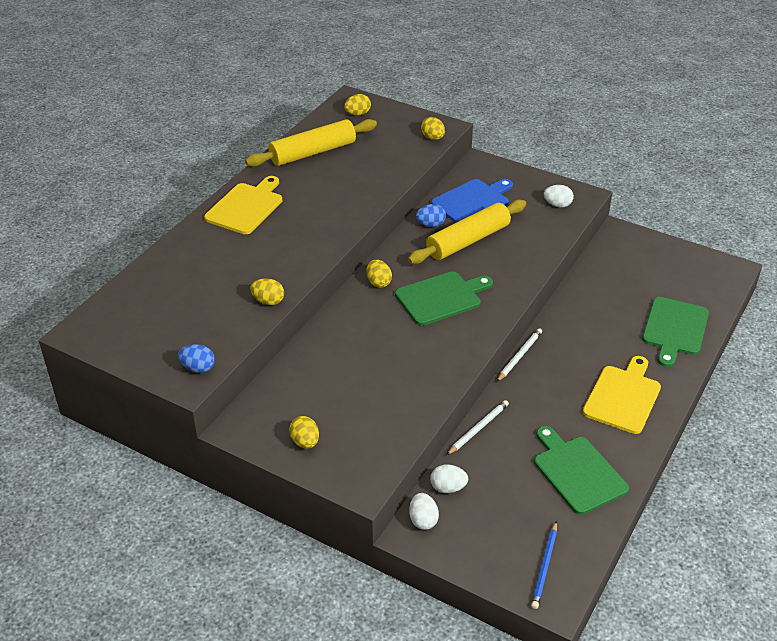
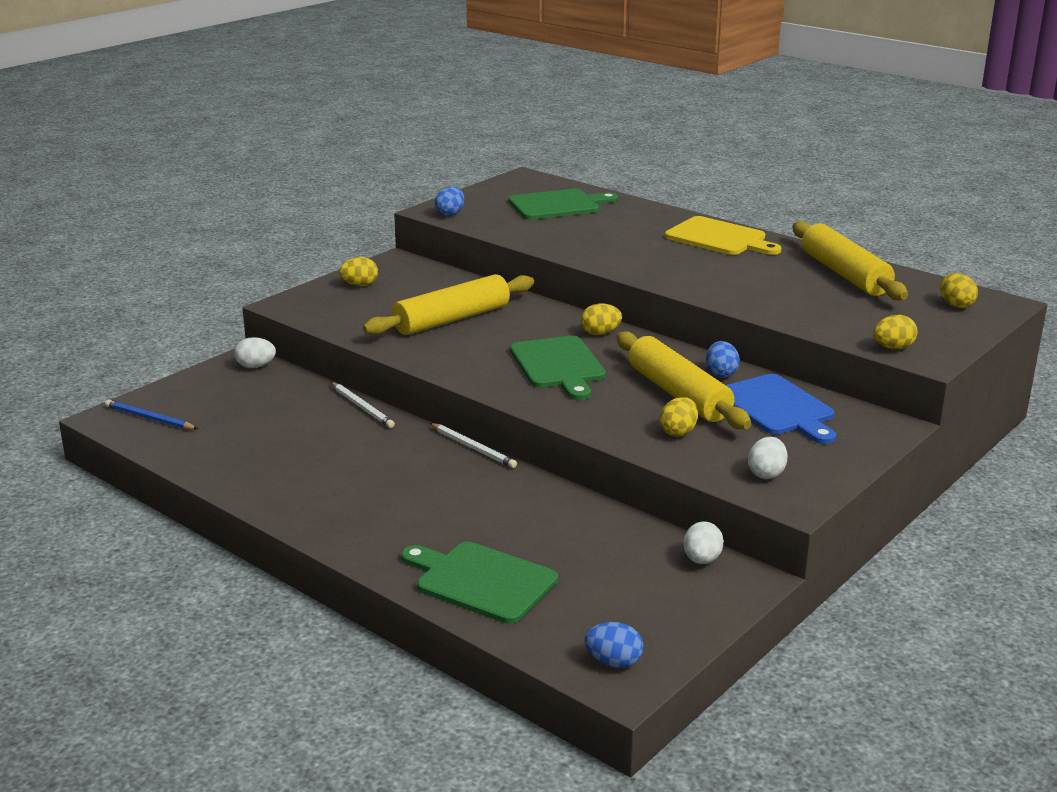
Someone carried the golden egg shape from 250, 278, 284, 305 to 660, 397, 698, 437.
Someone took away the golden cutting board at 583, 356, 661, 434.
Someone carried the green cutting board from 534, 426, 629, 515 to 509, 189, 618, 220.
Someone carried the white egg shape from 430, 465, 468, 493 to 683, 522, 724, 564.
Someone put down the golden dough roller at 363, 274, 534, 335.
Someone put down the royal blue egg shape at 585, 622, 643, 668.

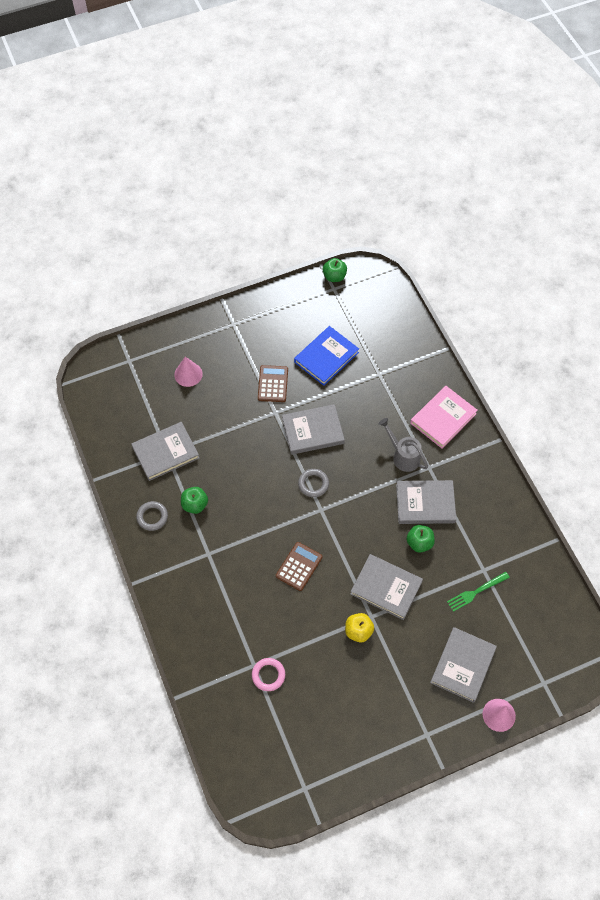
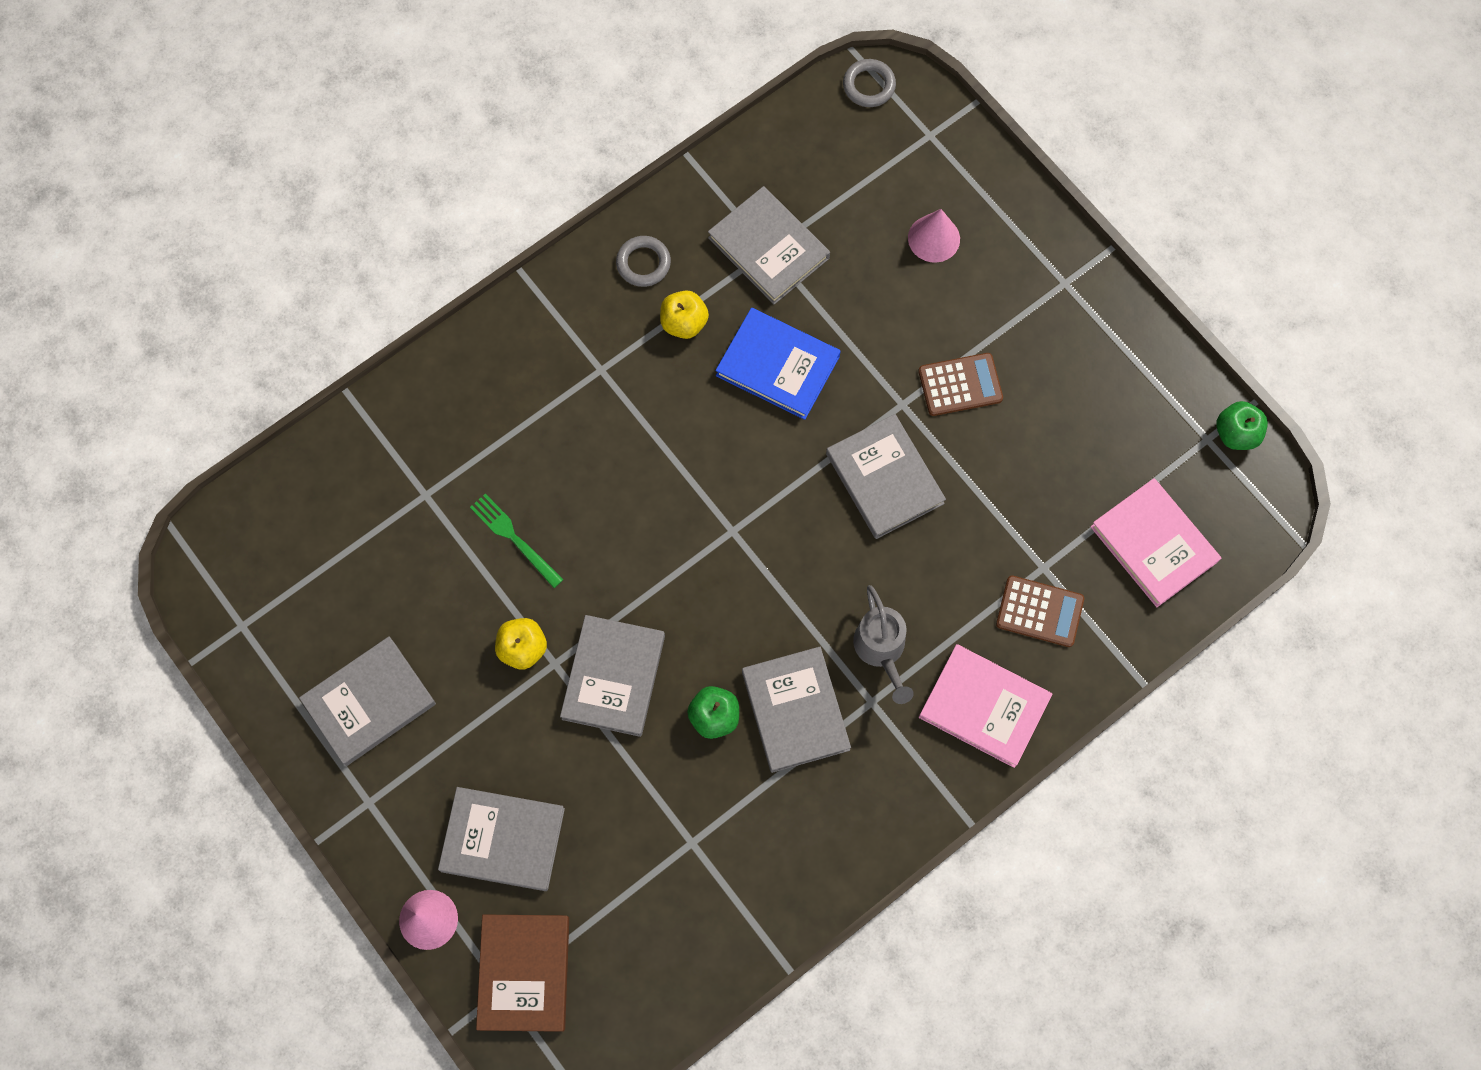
Someone carried the royal blue hardback from 294, 326, 359, 386 to 716, 308, 841, 420.
Someone rotated the gray watering can at 378, 418, 428, 472 by 135 degrees clockwise.
Someone carried the gray ring from 298, 469, 329, 497 to 843, 59, 896, 107.
Someone repainted the green apple at 181, 487, 208, 514, which became the golden apple at 660, 290, 709, 339.
Someone carried the russet pocket calculator from 276, 542, 322, 591 to 996, 575, 1084, 647.
Someone carried the green dinner fork from 447, 572, 510, 612 to 470, 494, 563, 588.
Someone took away the rose-pink ring at 252, 658, 285, 691.
Someone put down the rose-pink hardback at 1091, 478, 1221, 607.
Someone put down the gray hardback at 299, 636, 436, 766.
Someone put down the russet hardback at 476, 914, 569, 1032.

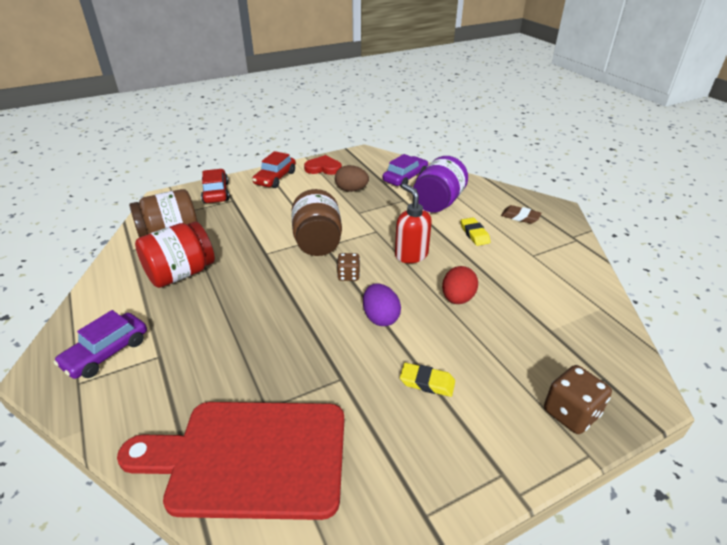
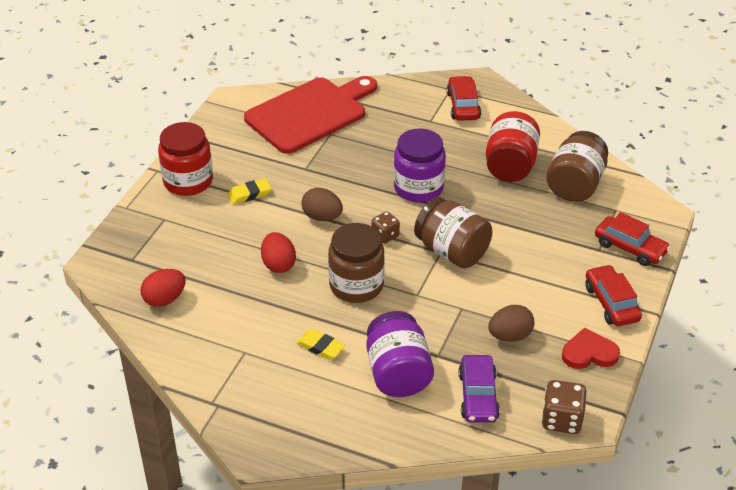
Someone rotated the red heart shape at 304, 155, 342, 175 by 150 degrees counterclockwise.
Someone swapped the red pump bottle at 395, 184, 432, 263 for the russet jar at 328, 223, 385, 303.
Someone took away the russet gum eraser at 501, 205, 541, 224.
Someone repainted the royal purple egg shape at 363, 283, 401, 326, which became the russet egg shape at 301, 188, 343, 221.
Someone repainted the royal purple toy car at 54, 310, 147, 379, which became the red toy car at 447, 76, 481, 121.
Someone carried the russet die from 544, 365, 612, 434 to 541, 380, 587, 434.
Someone put down the red jar at 158, 122, 213, 196.
Someone put down the royal purple jar at 394, 128, 446, 203.
Someone put down the red egg shape at 140, 269, 186, 307.

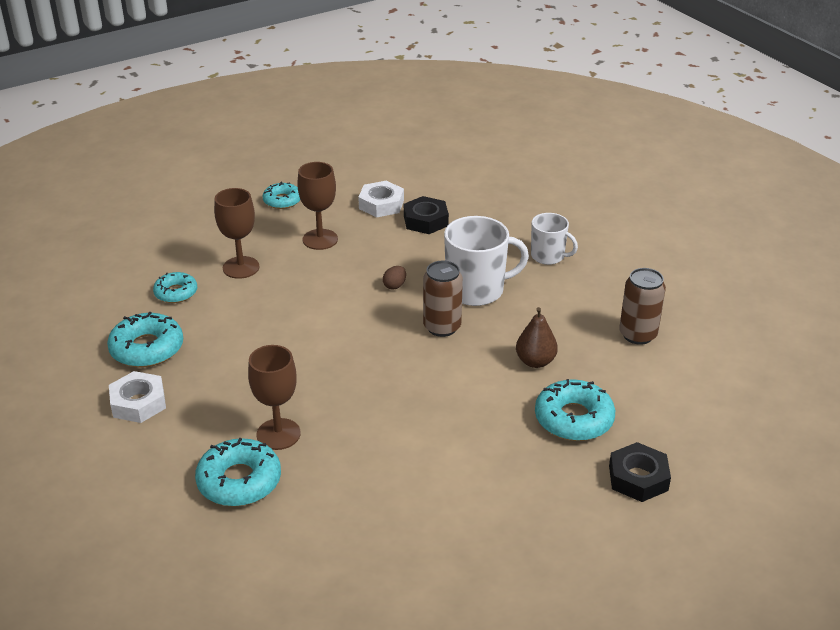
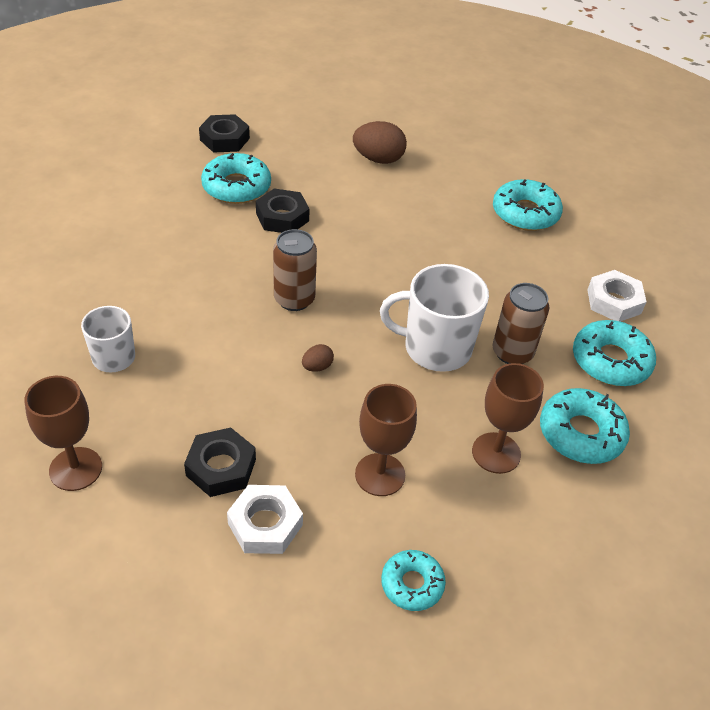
Someone carried the white tea mug from 444, 216, 529, 306 to 380, 264, 489, 372.
Someone carried the russet tin from 619, 268, 666, 345 to 493, 283, 549, 364.
Someone scaled the turquoise doughnut at 153, 272, 197, 303 by 1.60.
Someone took away the russet pear at 516, 307, 558, 368.
Someone carried the russet chalice from 248, 345, 301, 450 to 25, 376, 102, 491.
Someone put down the russet egg shape at 353, 121, 407, 164.
Someone put down the jet-black nut at 256, 189, 310, 233.

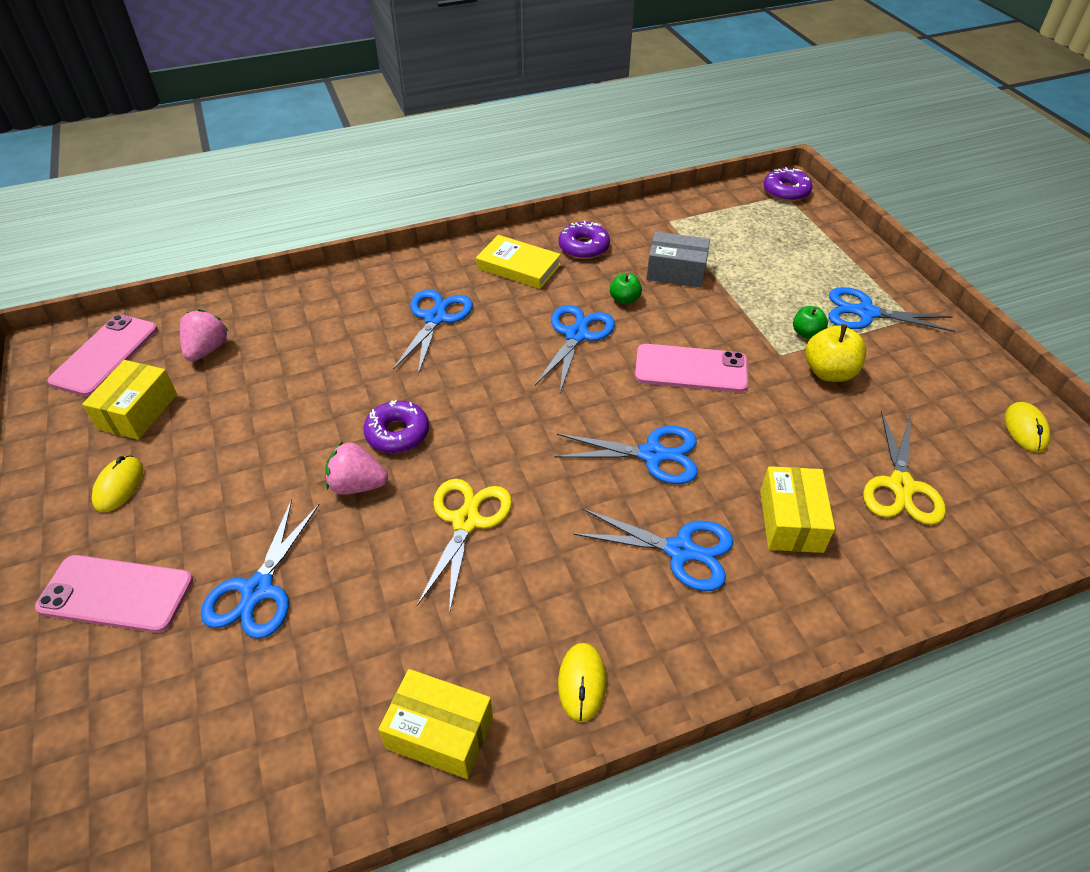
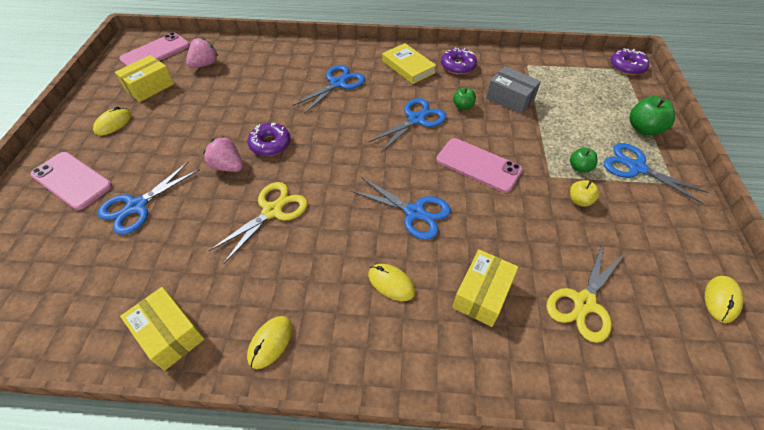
Someone scaled the golden apple at 806, 324, 866, 382 by 0.61.
Someone swapped the royal blue scissors at 573, 508, 733, 591 for the golden mouse at 368, 264, 415, 301.
Someone put down the green apple at 630, 96, 675, 135.

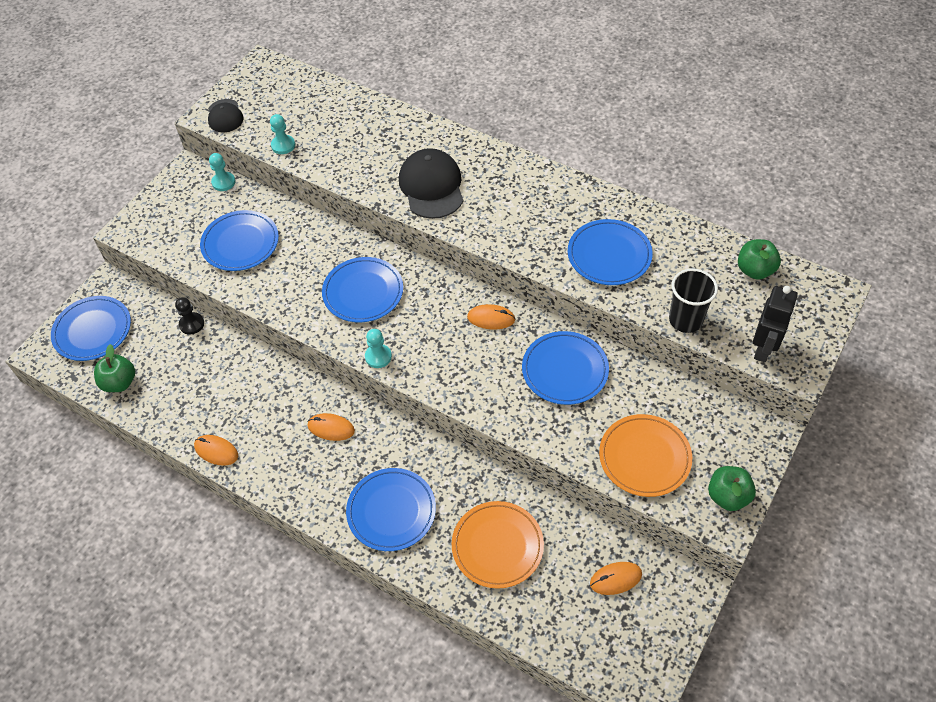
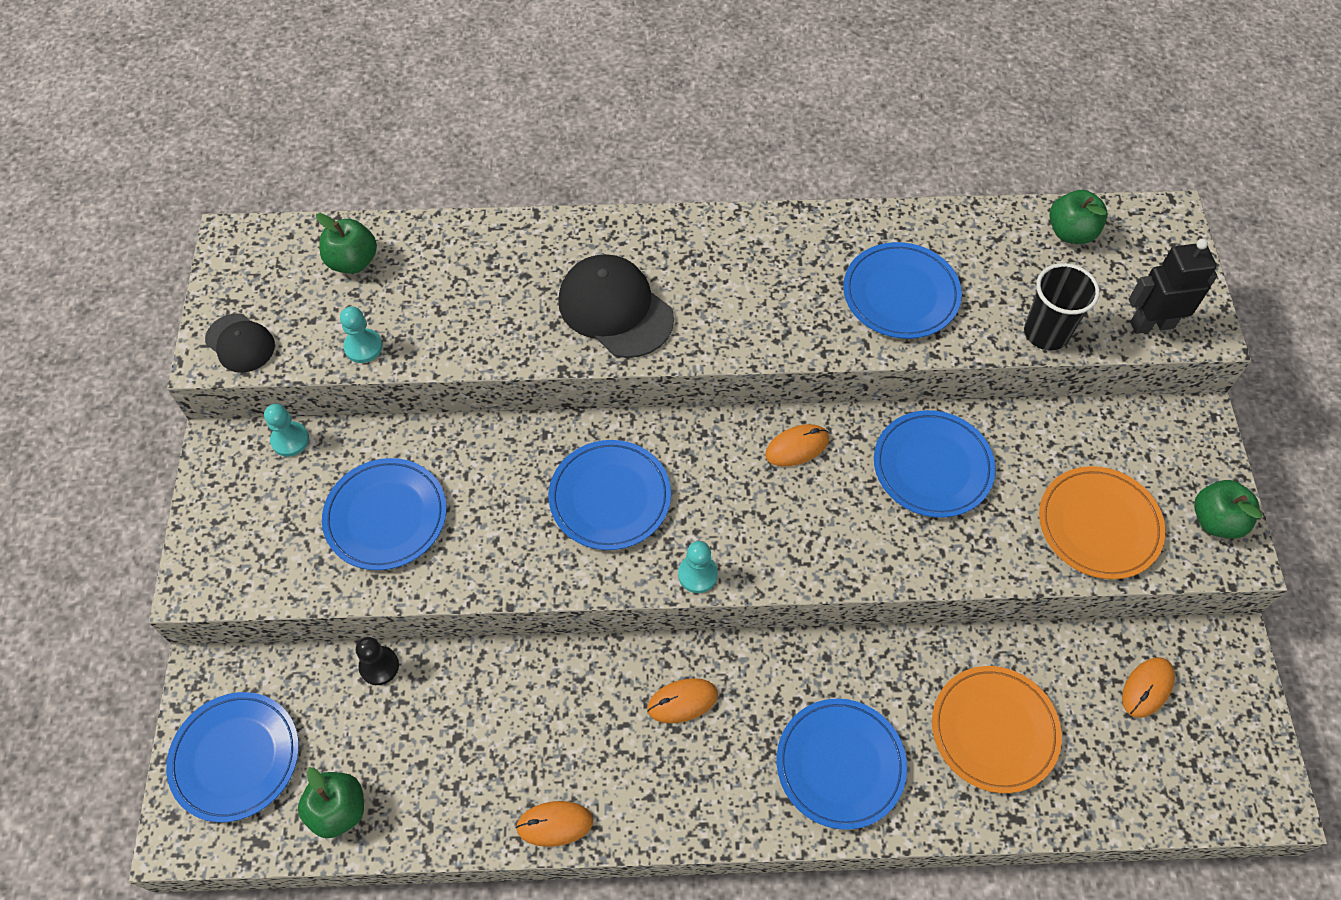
Someone rotated the jet-black robot at 753, 286, 798, 362 by 90 degrees counterclockwise.
Someone put down the green apple at 316, 213, 377, 274.

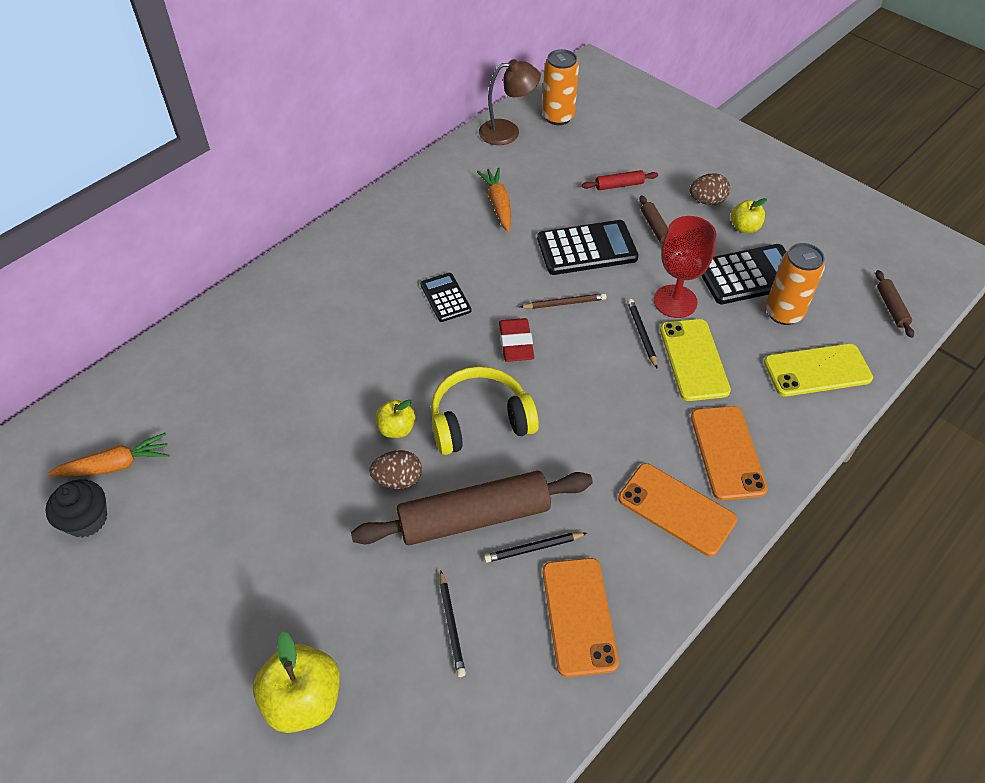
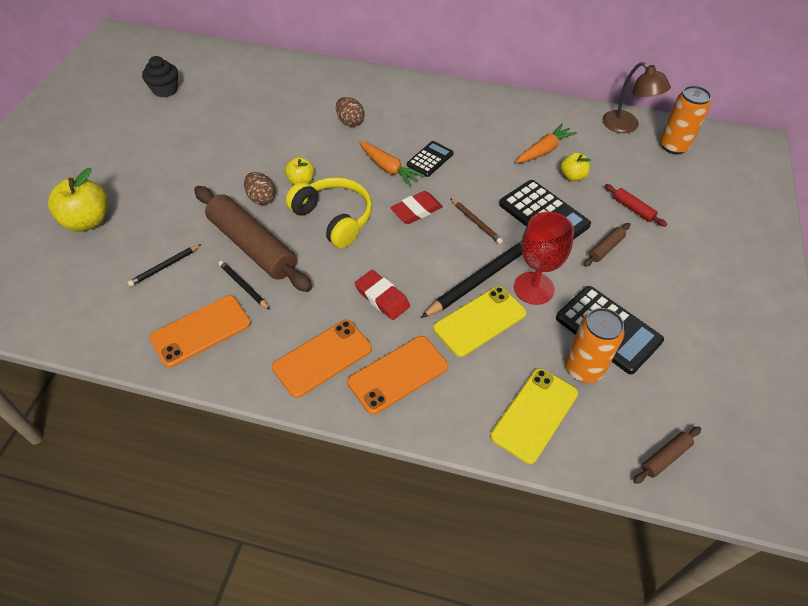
Someone carried the russet egg shape from 690, 173, 730, 205 to 336, 97, 365, 126.
Someone carried the golden apple from 731, 198, 767, 233 to 560, 153, 591, 181.
Someone scaled the jet-black lead pencil at 627, 299, 657, 368 by 1.89.
Someone rotated the golden mobile phone at 764, 344, 873, 396 by 75 degrees clockwise.
Someone carried the orange root vegetable from 48, 432, 169, 476 to 359, 142, 425, 187.
Someone rotated the orange mobile phone at 618, 463, 737, 556 by 45 degrees clockwise.
Someone put down the red gum eraser at 355, 270, 410, 320.

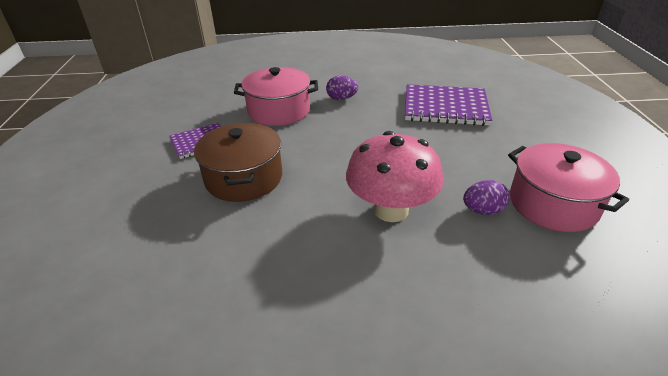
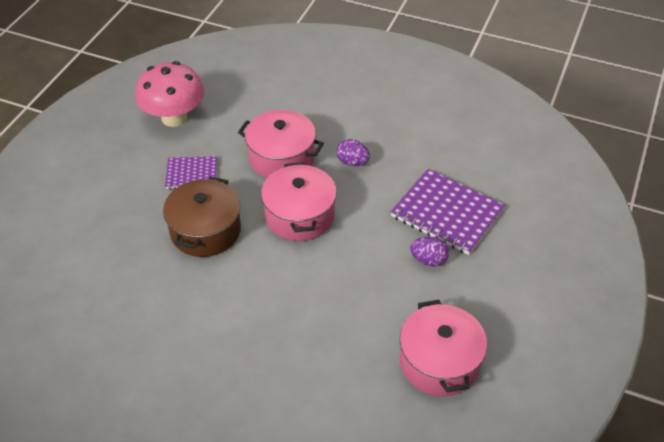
Someone carried the rose-pink toadstool from 346, 131, 443, 222 to 135, 61, 204, 127.
Someone carried the royal purple egg shape from 463, 180, 510, 215 to 410, 237, 449, 266.
Someone put down the rose-pink pot at 261, 162, 337, 241.

